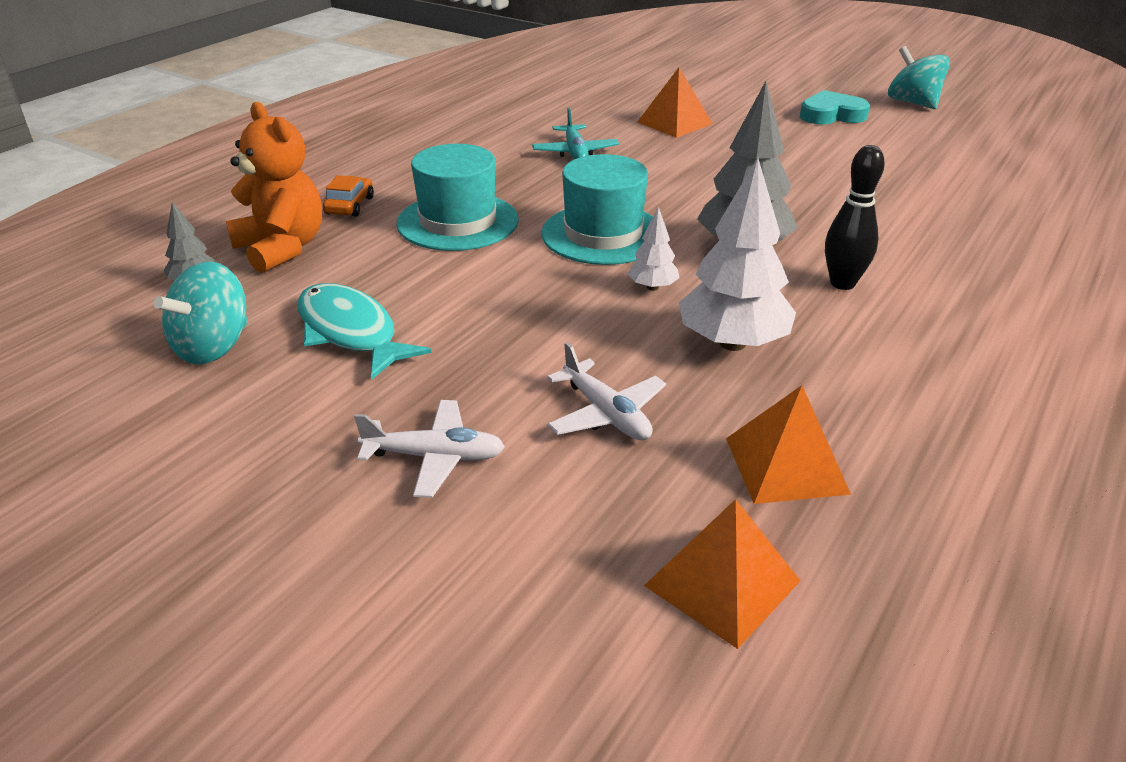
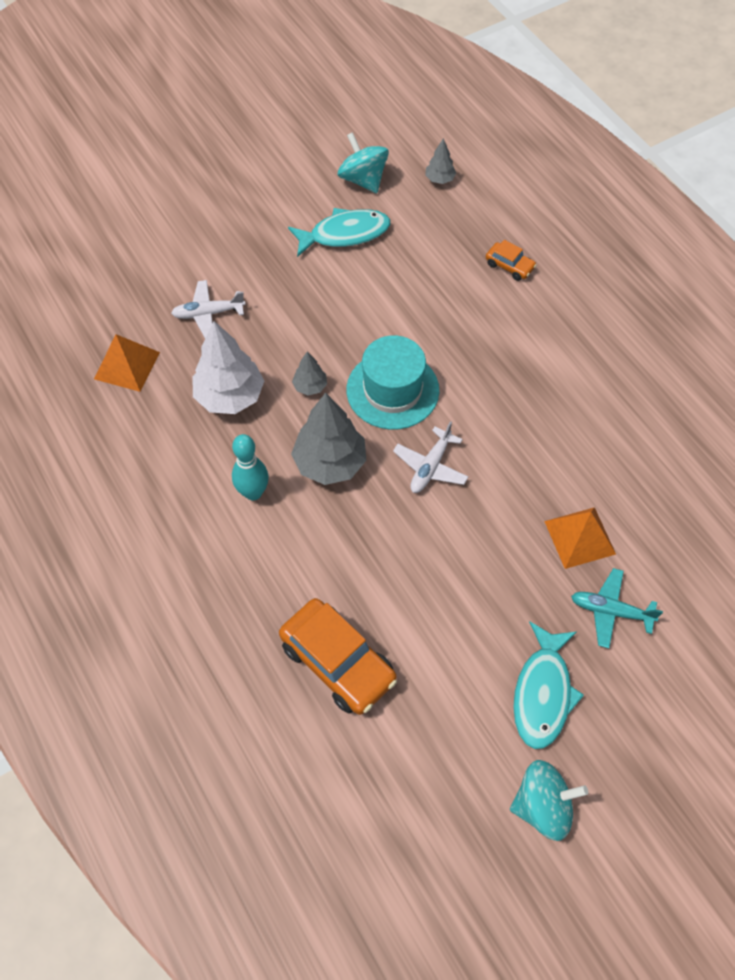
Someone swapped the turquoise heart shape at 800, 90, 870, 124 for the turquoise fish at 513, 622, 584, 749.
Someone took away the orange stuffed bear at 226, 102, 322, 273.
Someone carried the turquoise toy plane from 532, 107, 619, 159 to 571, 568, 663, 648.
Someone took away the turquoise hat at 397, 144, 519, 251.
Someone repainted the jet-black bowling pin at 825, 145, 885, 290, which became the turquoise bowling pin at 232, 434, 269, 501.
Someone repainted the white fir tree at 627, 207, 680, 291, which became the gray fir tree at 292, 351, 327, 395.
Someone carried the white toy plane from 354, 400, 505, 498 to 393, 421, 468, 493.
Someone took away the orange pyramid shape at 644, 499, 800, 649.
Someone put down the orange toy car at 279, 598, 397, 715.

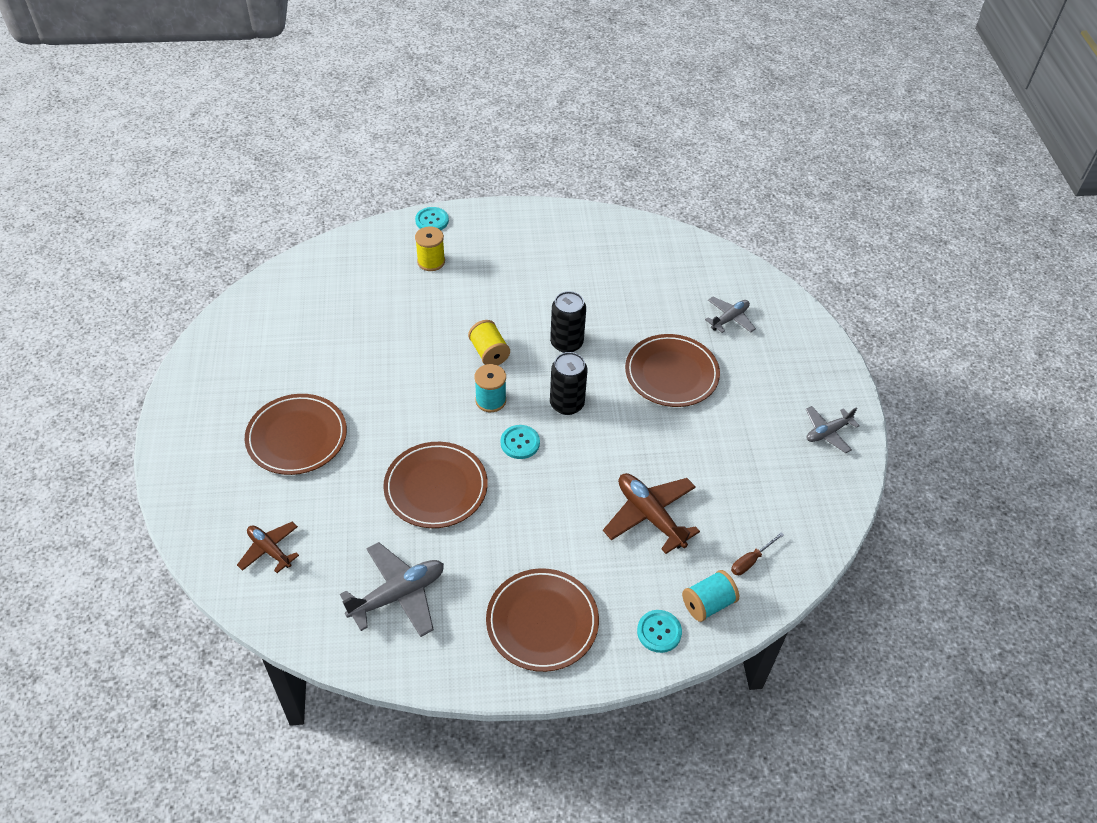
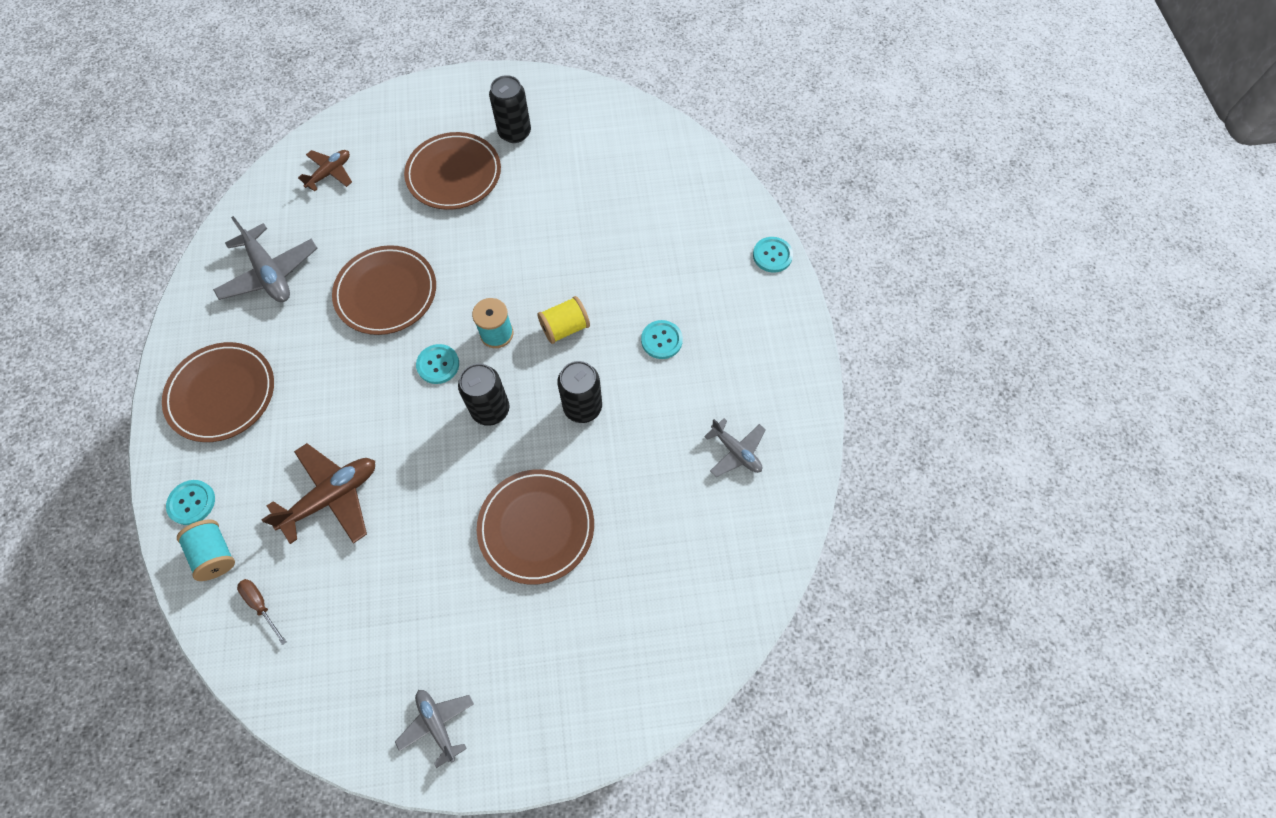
Someone took away the golden reel of thread at 415, 227, 445, 271.
Someone carried the gray toy plane from 705, 297, 756, 333 to 704, 418, 766, 477.
Someone put down the jet-black tin at 489, 75, 531, 143.
Someone put down the turquoise sewing button at 641, 320, 683, 359.

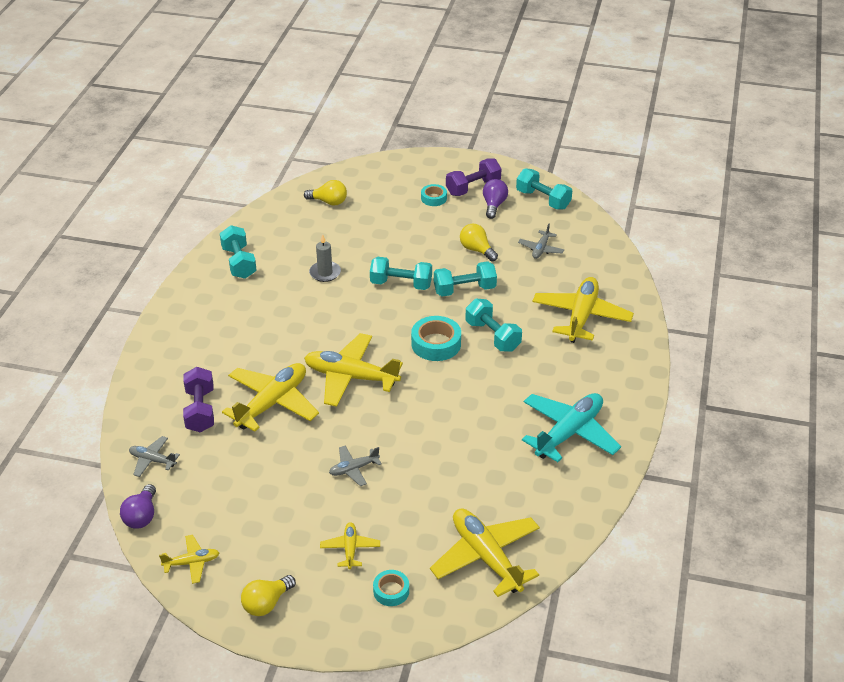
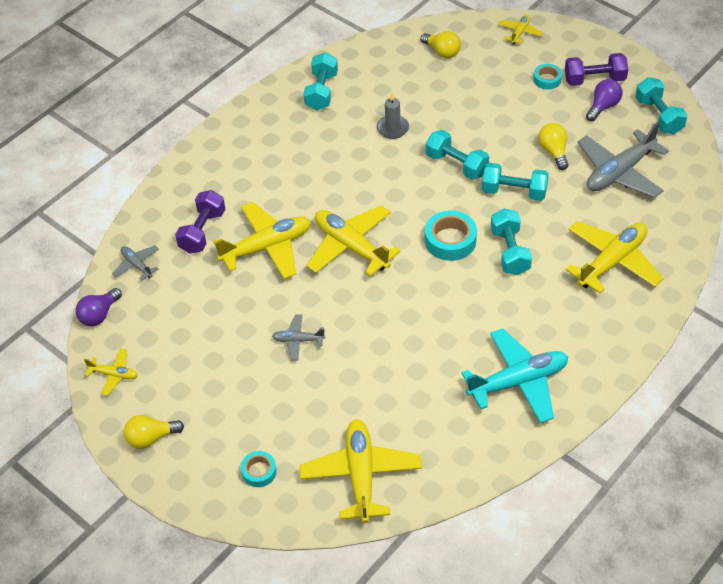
Someone scaled the gray toy plane at 518, 224, 564, 259 by 2.01.
Someone carried the golden toy plane from 320, 522, 380, 569 to 498, 14, 543, 45.

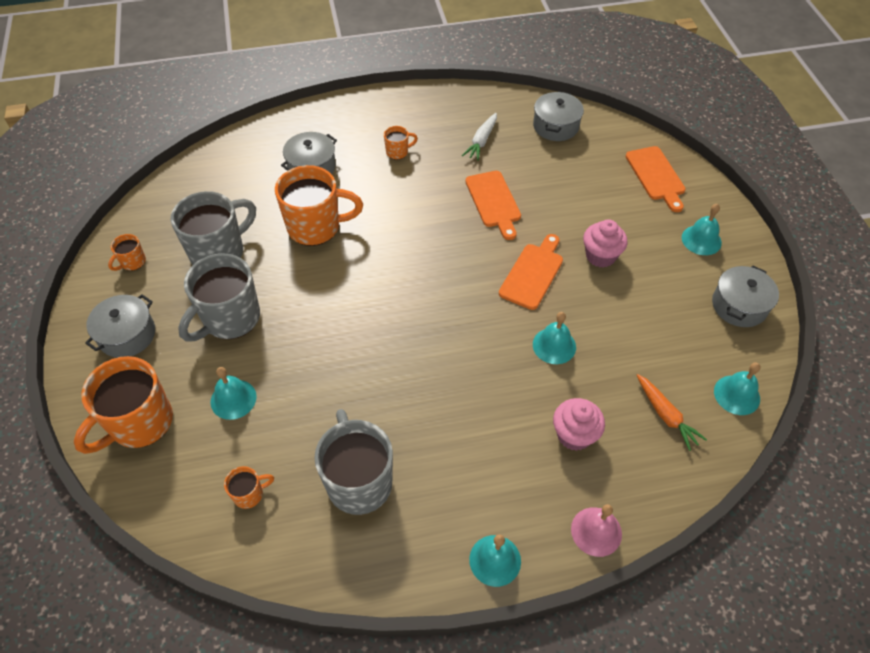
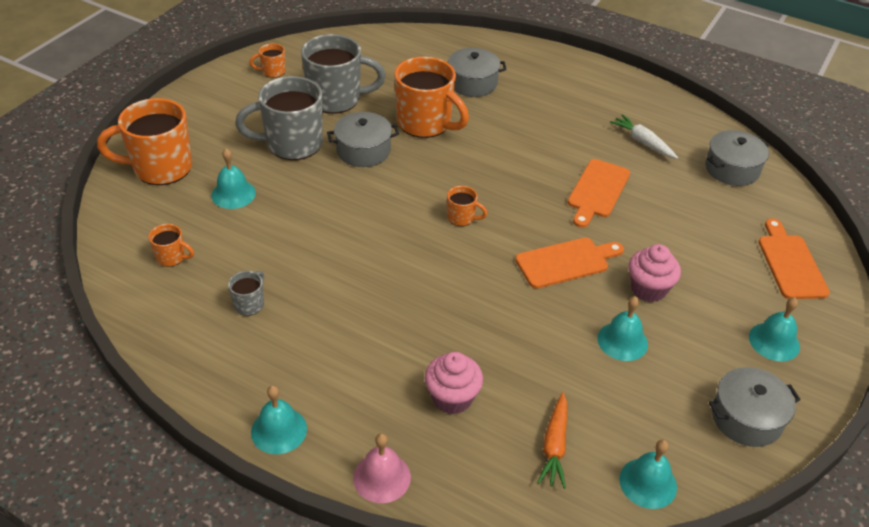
Someone rotated the white root vegetable at 462, 113, 497, 161 by 75 degrees clockwise.
Someone carried the orange tea mug from 384, 126, 418, 160 to 447, 186, 487, 226.
Someone rotated the orange cutting board at 625, 146, 686, 212 by 150 degrees clockwise.
Someone carried the gray pot from 85, 294, 155, 358 to 327, 112, 399, 167.
Someone carried the turquoise school bell from 533, 312, 576, 364 to 598, 296, 648, 361.
Someone scaled the gray tea mug at 314, 409, 393, 515 by 0.45.

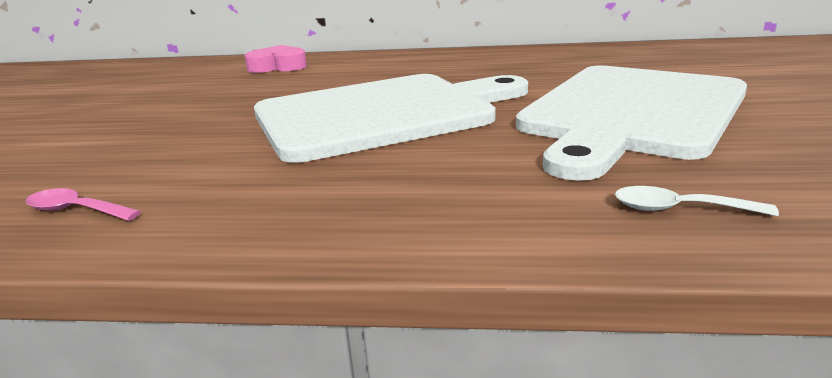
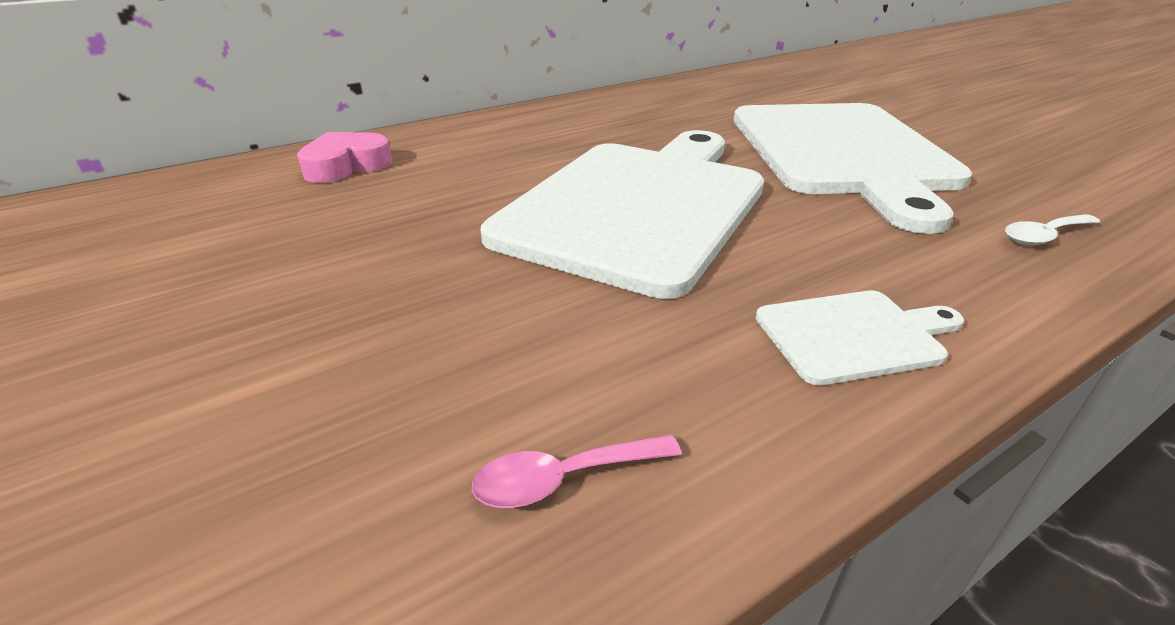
Someone put down the white cutting board at 756, 290, 964, 385.

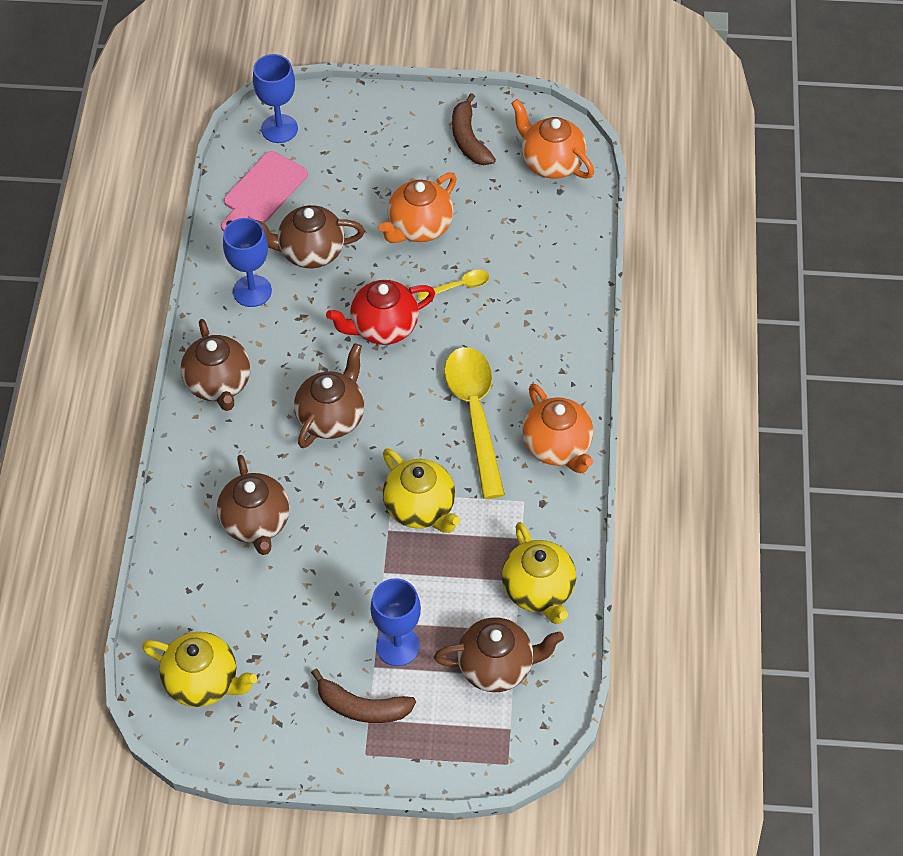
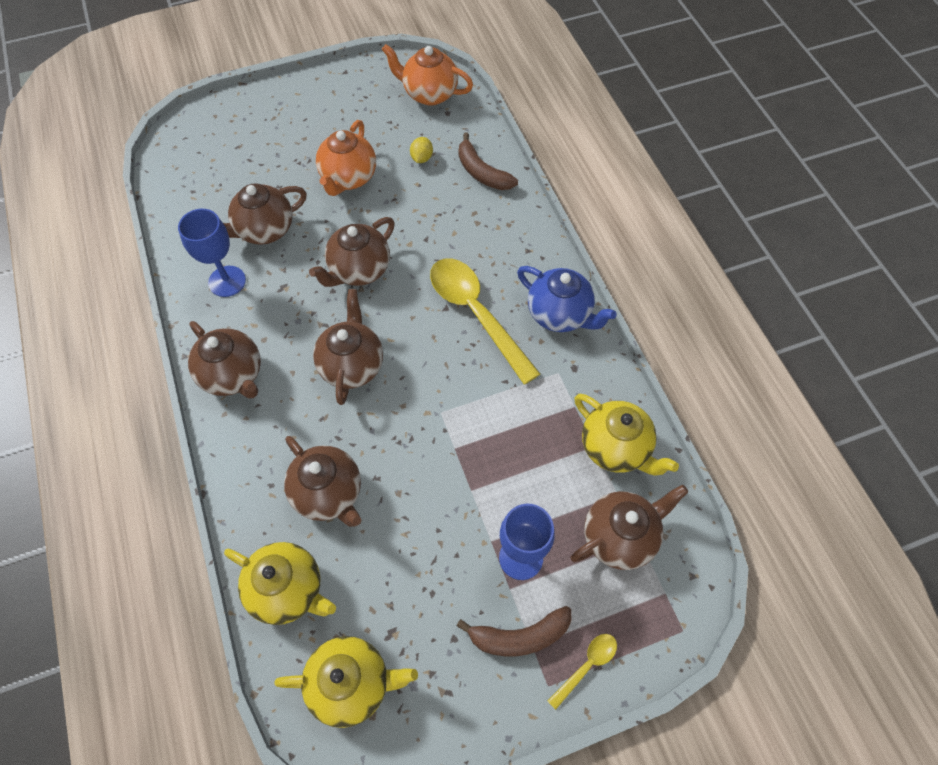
Someone took away the royal blue chalice at 253, 54, 298, 143.
Someone carried the russet toy banana from 452, 93, 496, 165 to 458, 133, 518, 190.
Someone took away the rose-pink cutting board at 221, 151, 308, 232.
Someone carried the golden tablespoon from 417, 270, 489, 301 to 548, 634, 617, 710.
Someone repainted the red china teapot at 326, 280, 435, 345, which became the russet china teapot at 309, 217, 395, 287.
Someone repainted the orange china teapot at 522, 384, 594, 474, which became the royal blue china teapot at 517, 266, 617, 332.
Someone carried the golden china teapot from 383, 448, 460, 533 to 224, 542, 336, 625.
Someone put down the golden lemon at 410, 137, 433, 163.

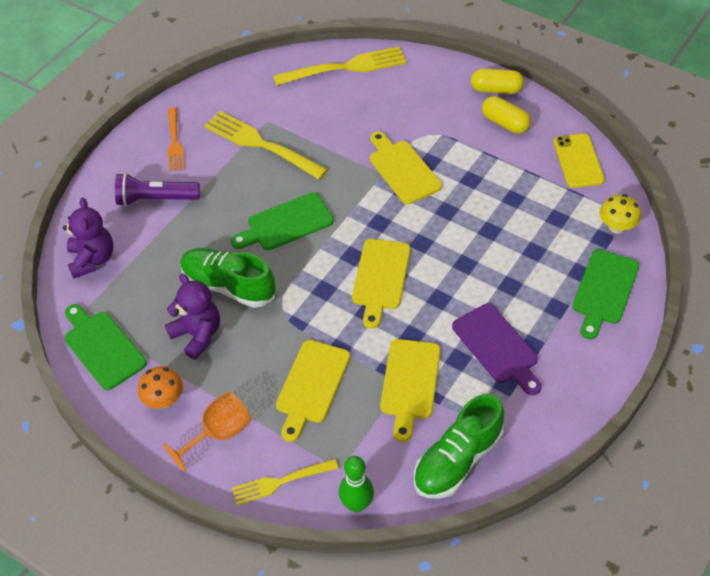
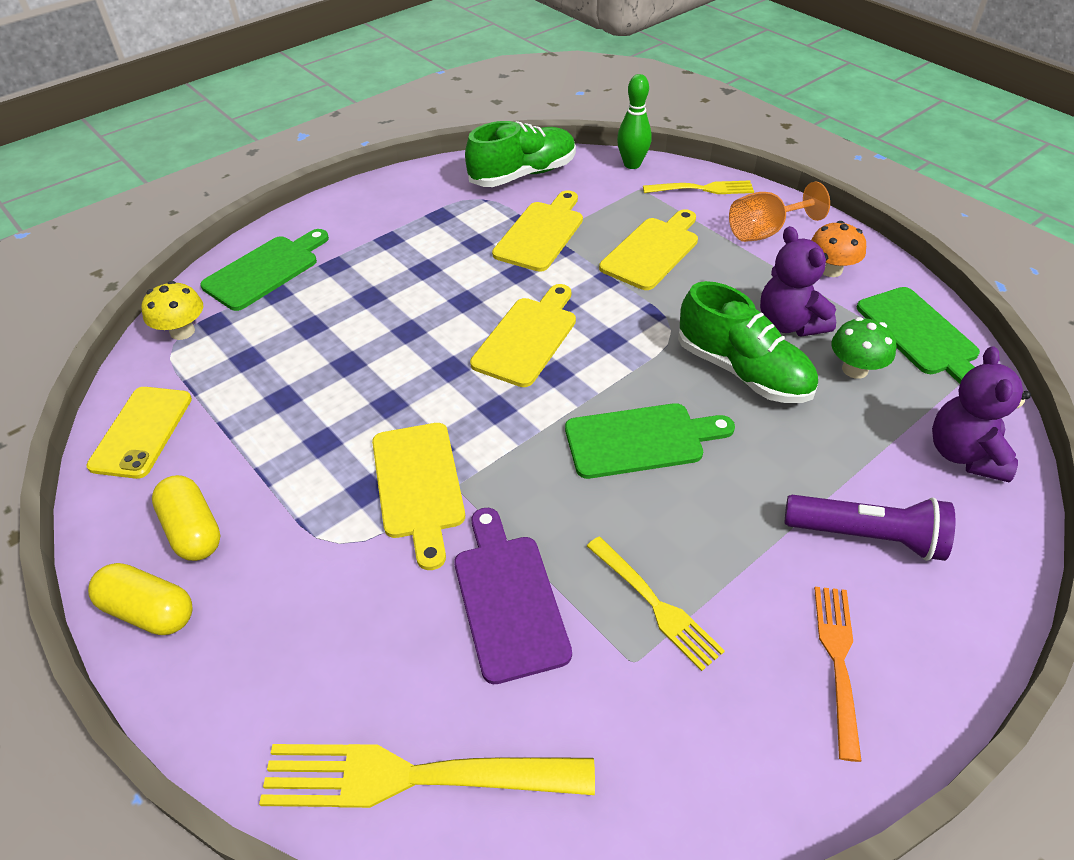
Someone scaled the golden dinner fork at 204, 111, 328, 180 by 0.61.
Someone carried the royal purple cutting board from 452, 303, 542, 395 to 454, 508, 572, 684.
Someone put down the green toadstool at 832, 317, 896, 379.

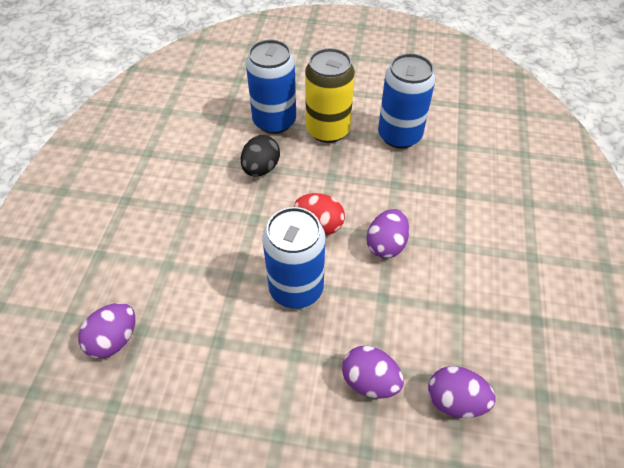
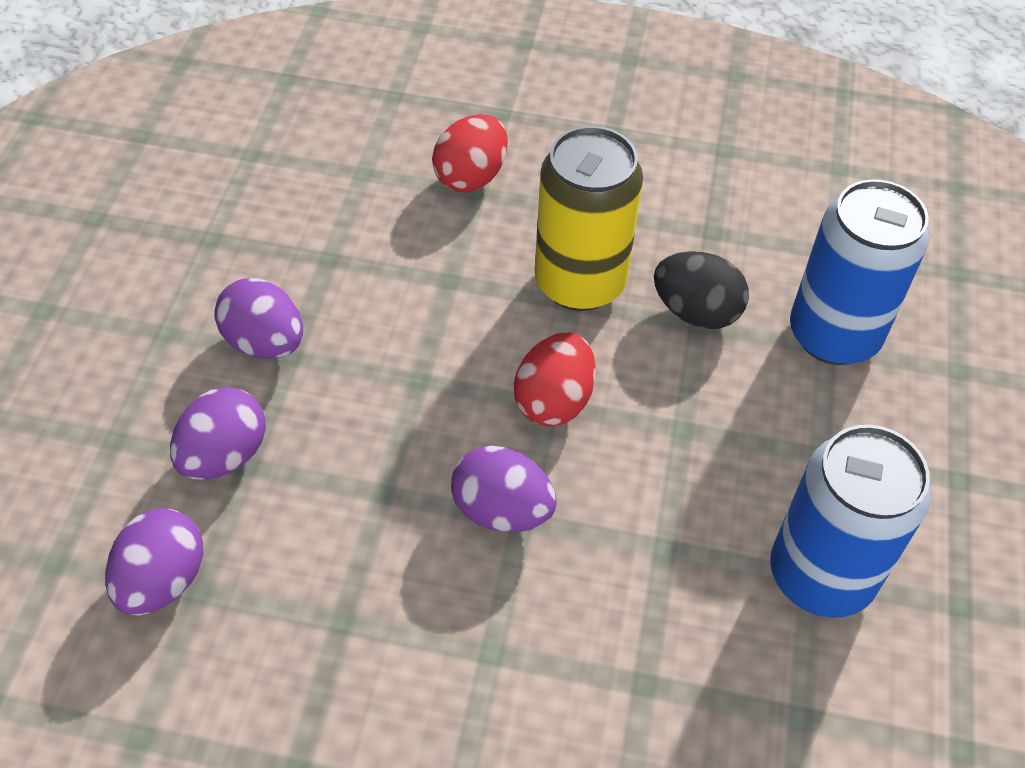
Someone carried the golden tin from 305, 48, 355, 143 to 535, 126, 643, 311.
Someone took away the royal blue tin at 262, 207, 325, 309.
Someone carried the royal purple egg shape from 78, 303, 136, 359 to 214, 278, 303, 359.
Someone put down the red egg shape at 432, 114, 508, 192.

